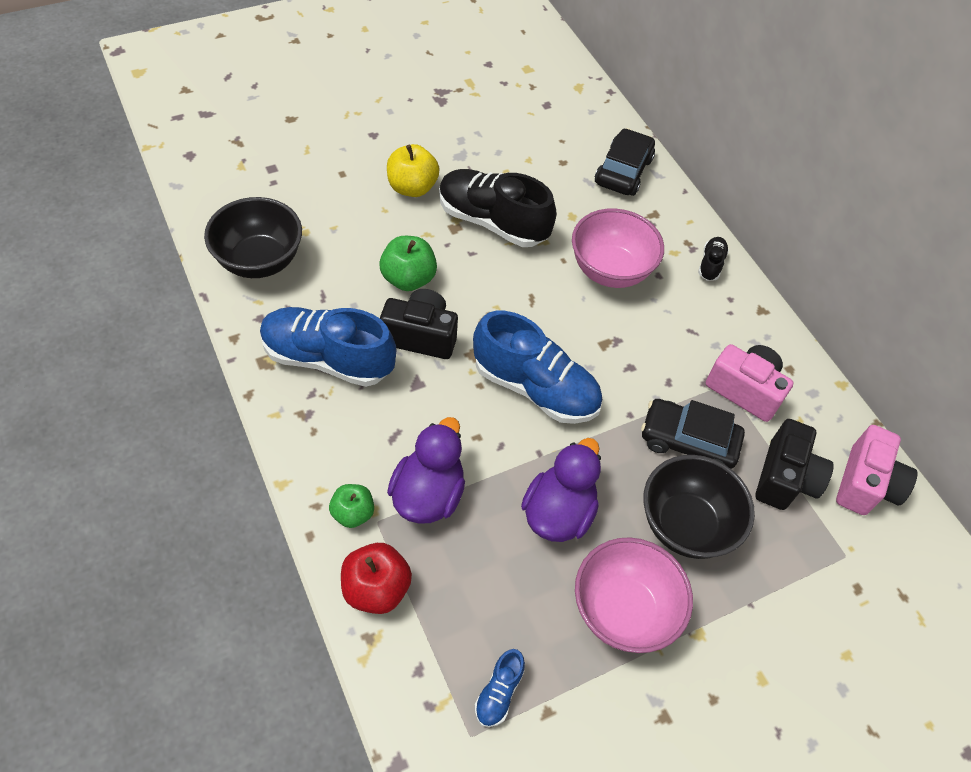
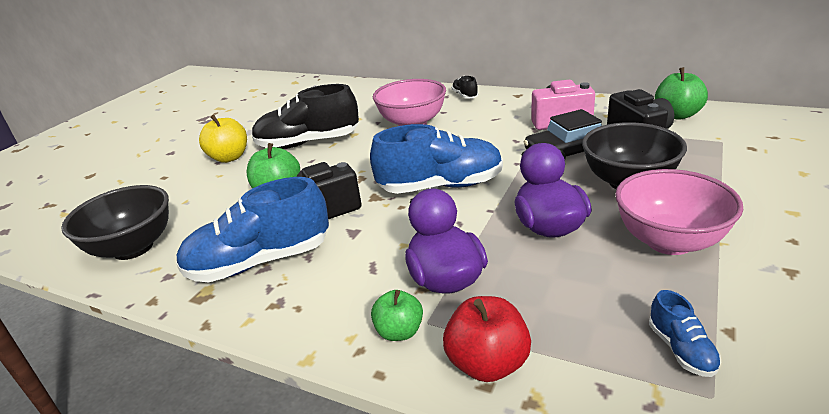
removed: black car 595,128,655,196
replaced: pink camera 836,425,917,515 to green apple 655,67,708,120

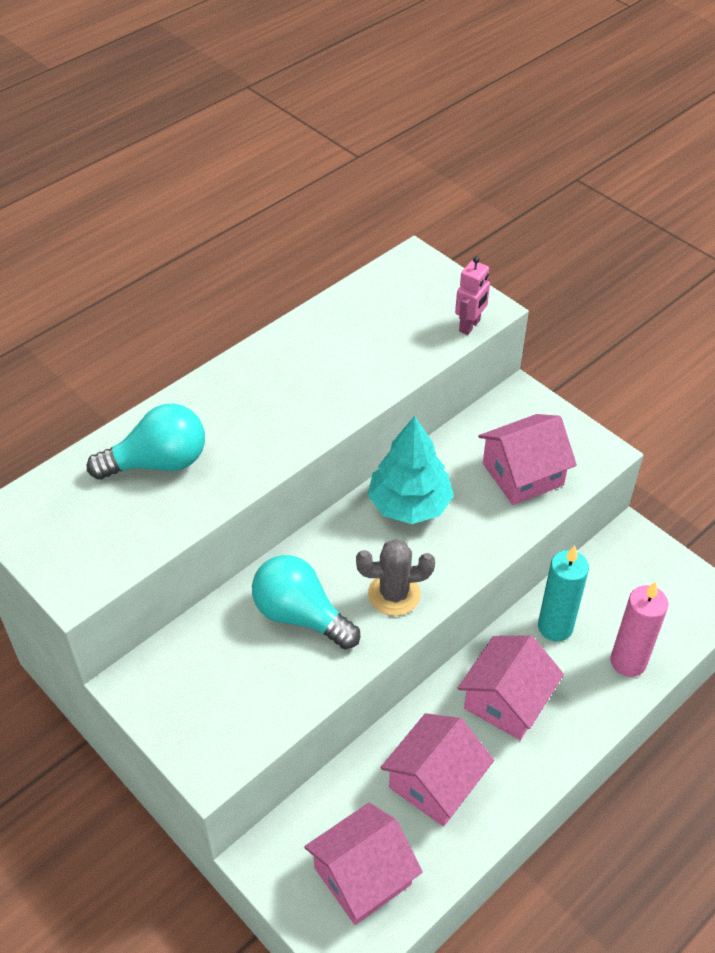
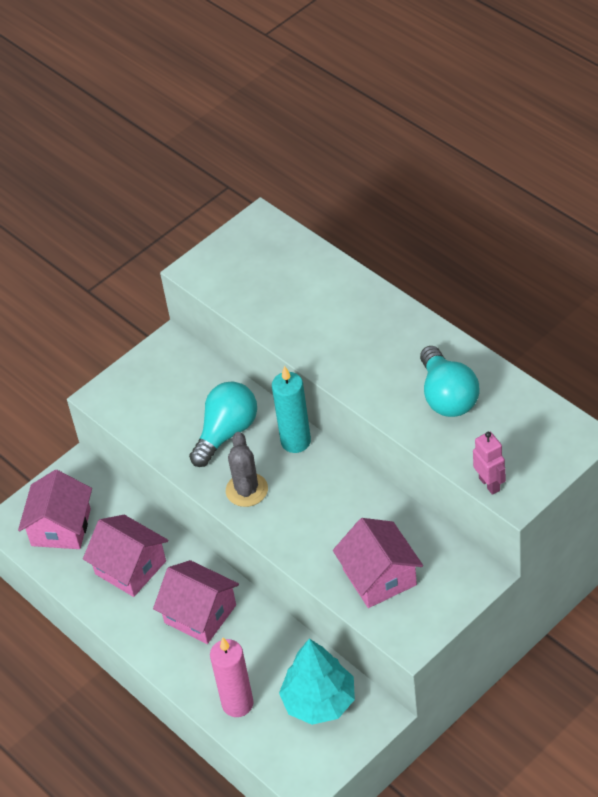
moved: turquoise light bulb 87,403,205,480 to 420,346,479,417; turquoise tree 368,416,454,524 to 279,639,355,725; turquoise candle 538,546,589,642 to 272,366,311,453
turned: pink house 304,802,423,925 = 18,470,92,549 45 degrees clockwise; pink robot 455,256,490,335 = 473,432,506,495 150 degrees counterclockwise

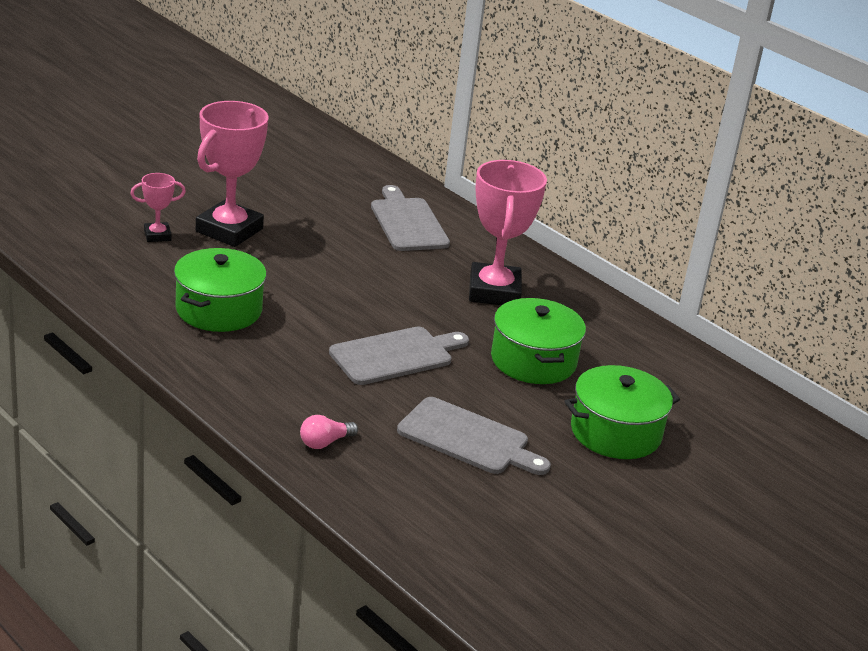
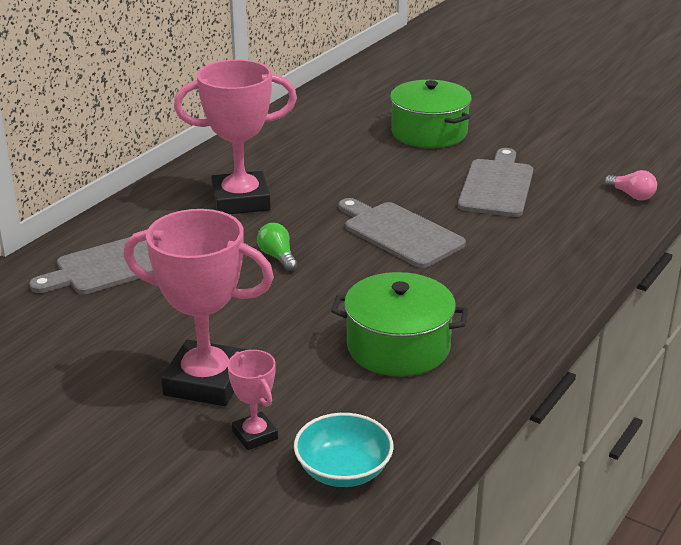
removed: green pot 491,298,586,384
added: green light bulb 257,223,298,271; turquoise bowl 294,413,394,487
moved: pink light bulb 300,415,358,449 to 604,170,657,200

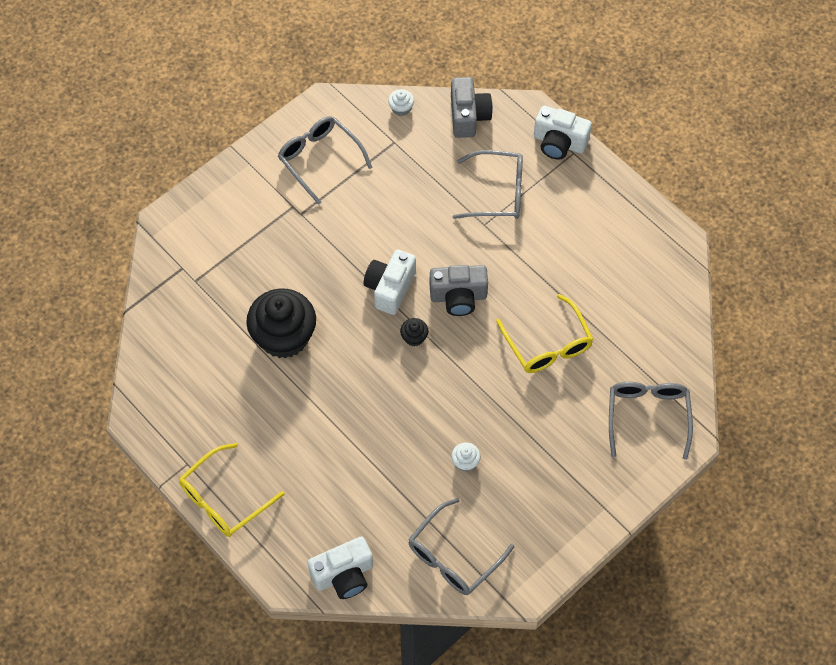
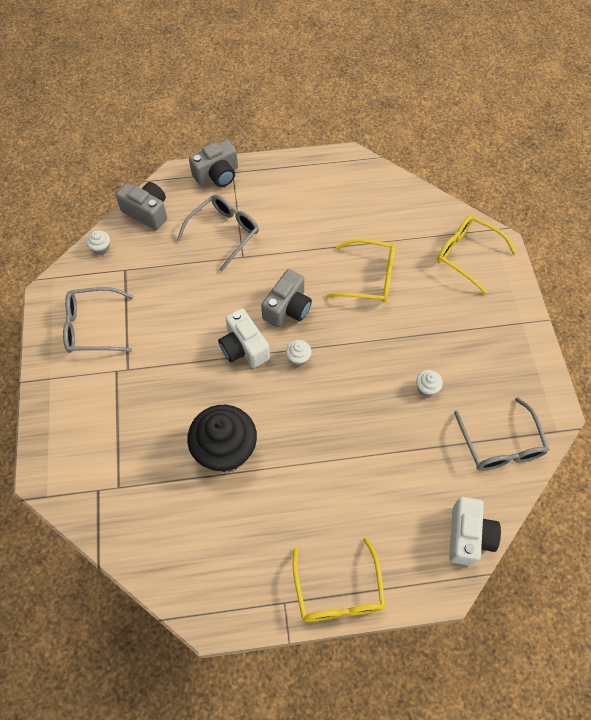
recoloured: black cupcake 400,318,428,346 to white cupcake 286,340,312,366; white camera 534,106,592,160 to grey camera 189,140,238,187; grey glasses 609,382,693,460 to yellow glasses 437,215,517,294

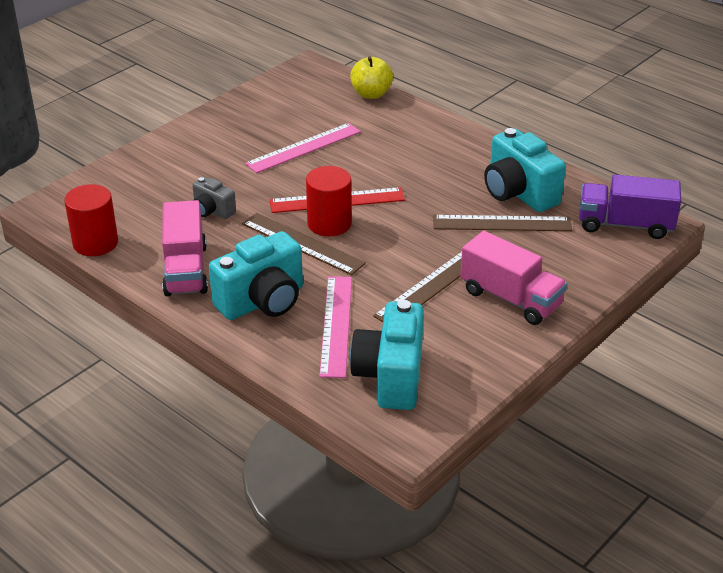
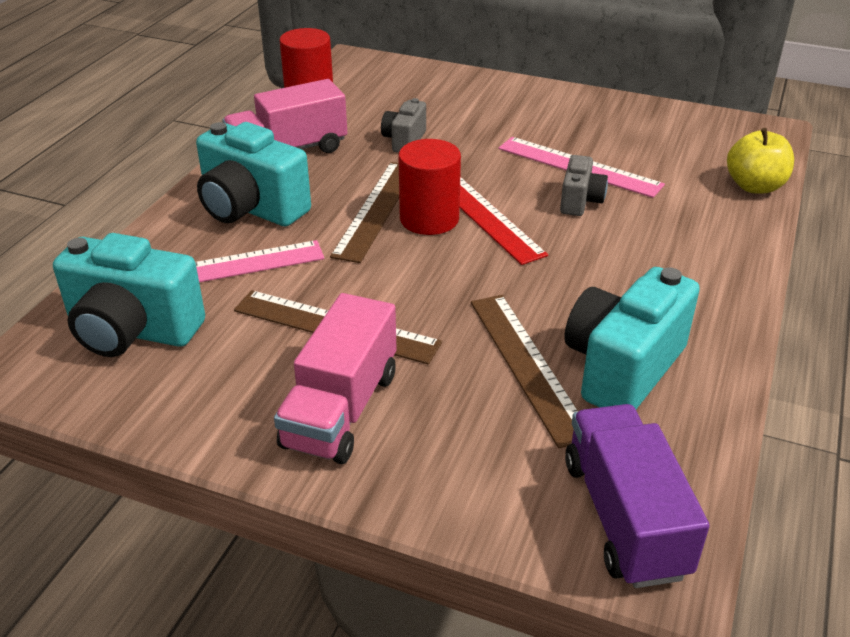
added: grey camera 560,155,608,216
turned: turquoise camera 350,300,424,410 = 53,233,205,357 150 degrees counterclockwise

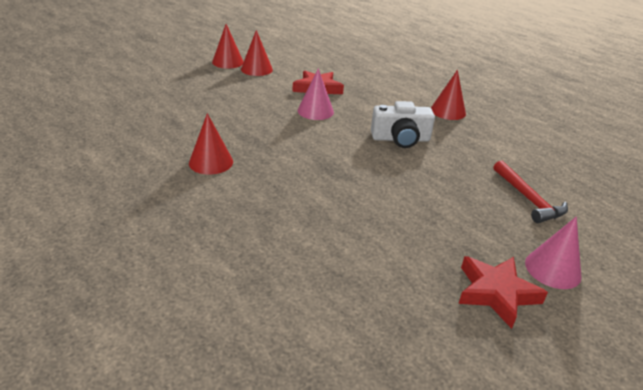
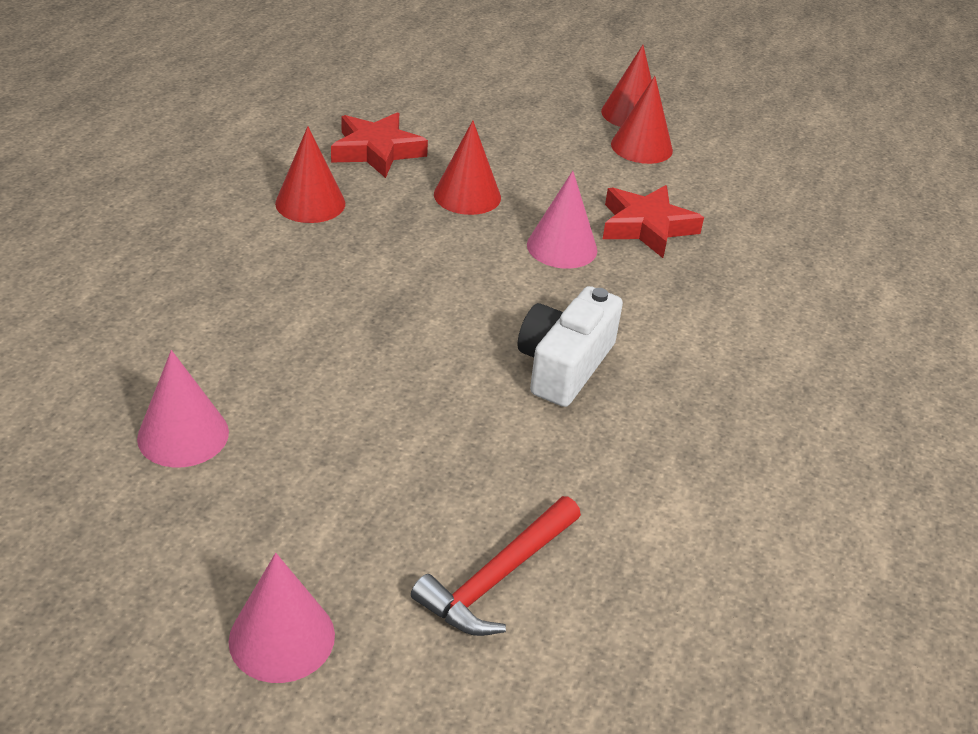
added: pink cone 137,350,229,467
moved: red cone 431,70,466,120 to 434,120,501,215; red star 458,256,548,329 to 331,112,428,178
turned: white camera 371,101,435,148 = 517,286,623,407 60 degrees clockwise

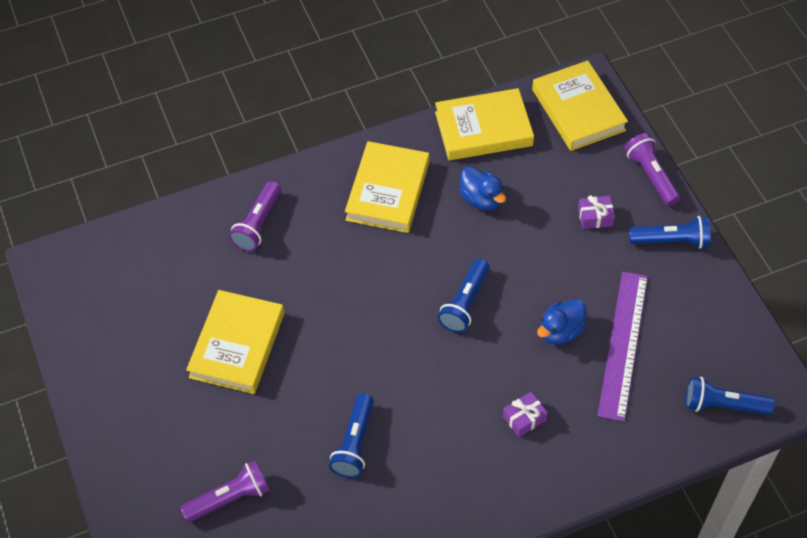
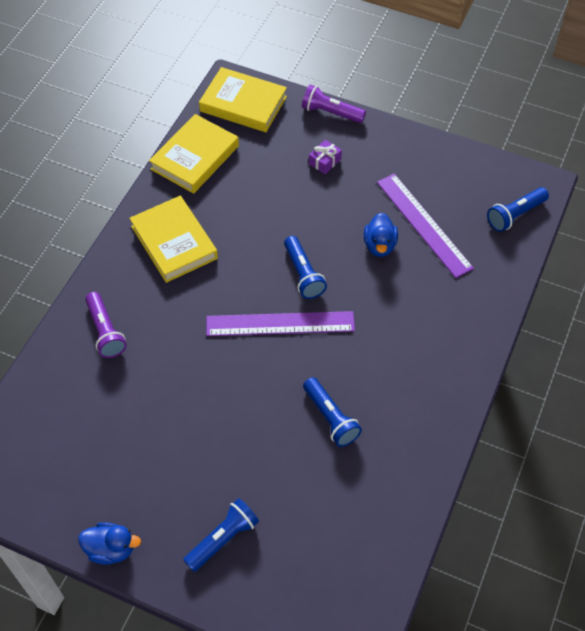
removed: purple flashlight 180,461,270,522; yellow book 186,290,284,394; purple gift 503,392,547,437
added: purple ruler 206,311,355,336
moved: blue duck 459,166,506,210 to 78,522,141,565; blue flashlight 629,216,710,248 to 183,498,259,572

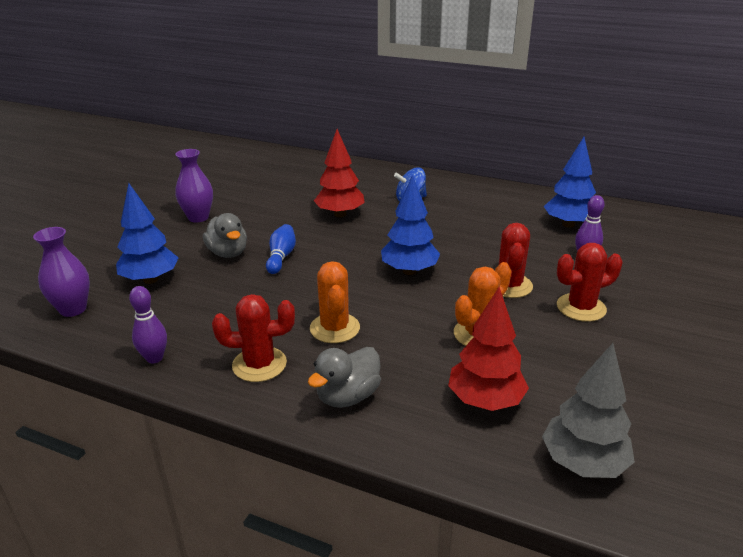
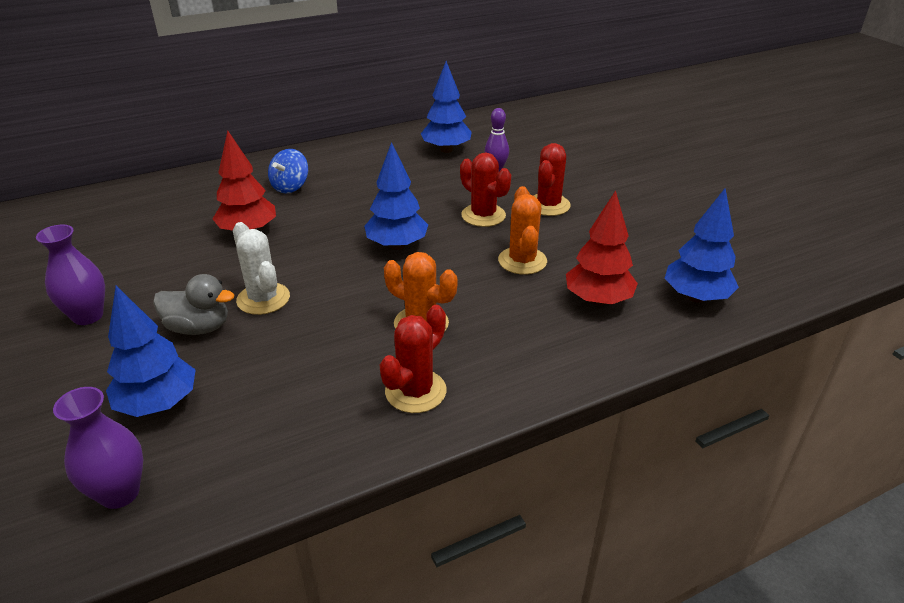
removed: purple bowling pin 129,286,167,363; grey duck 308,347,381,408
replaced: blue bowling pin 266,224,296,274 to white cactus 233,222,290,315
recoloured: grey tree 542,343,635,478 to blue tree 665,188,739,303

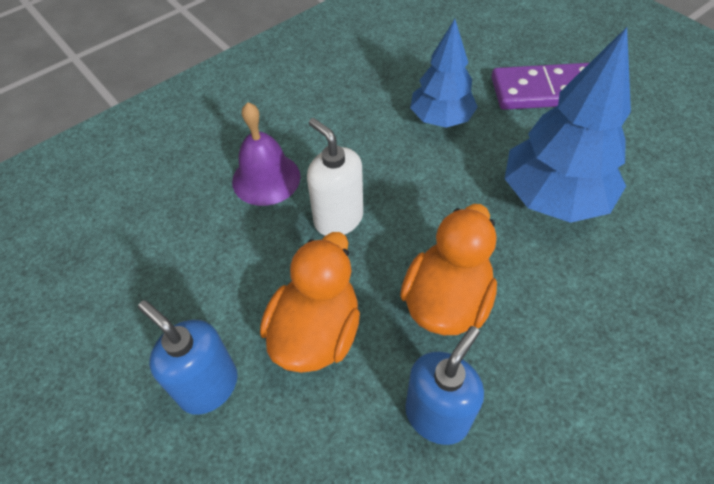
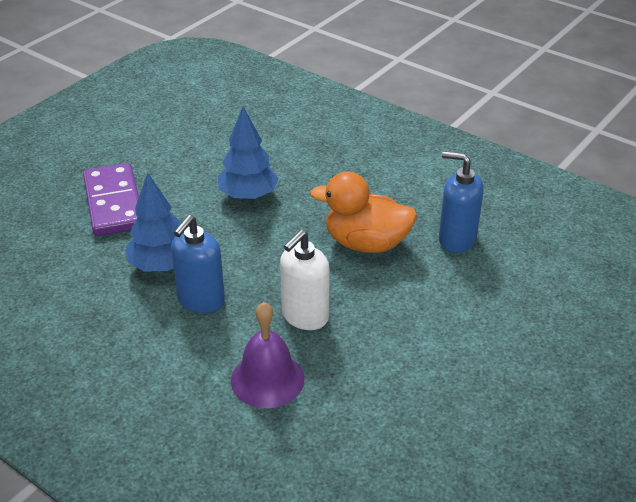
removed: orange duck 260,232,360,373
moved: blue soap dispenser 138,300,238,415 to 171,215,225,314
resized: blue tree 505,27,631,223 = 218,106,279,201 x0.65

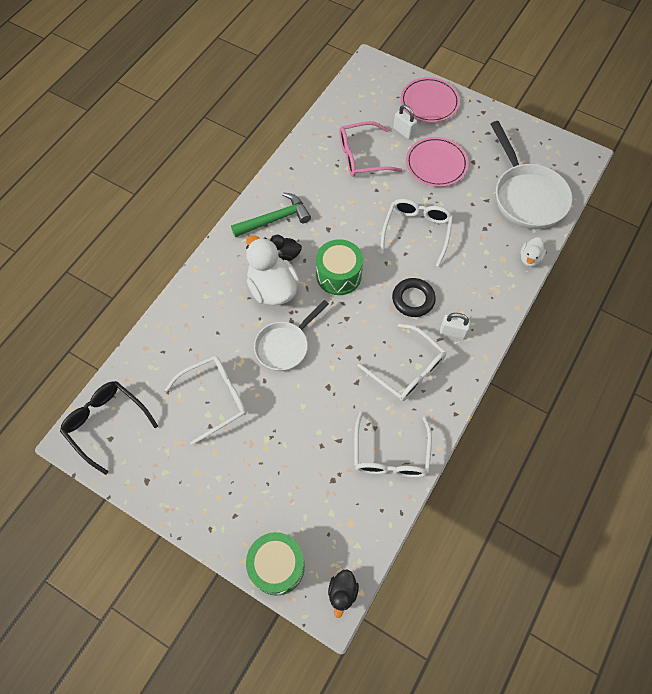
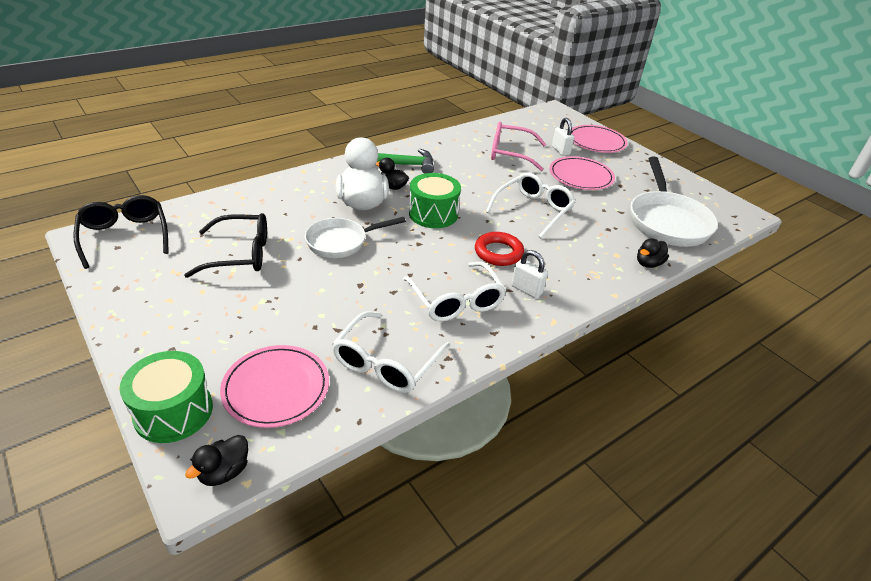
added: pink plate 220,345,329,428
recoloured: white glasses 165,356,247,445 to black glasses 184,213,267,278; black ring 392,278,436,317 to red ring 475,232,524,266; white duck 521,237,546,267 to black duck 637,238,669,268

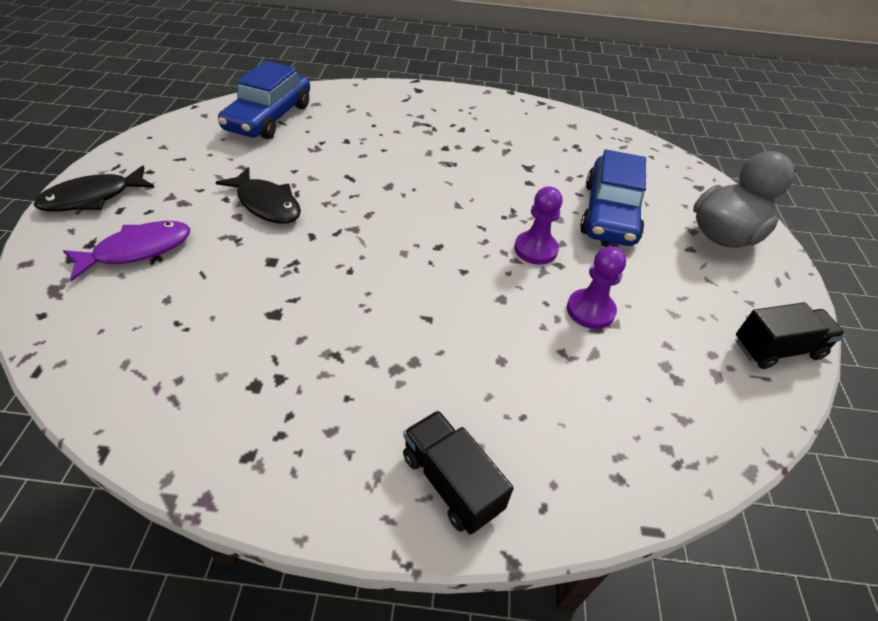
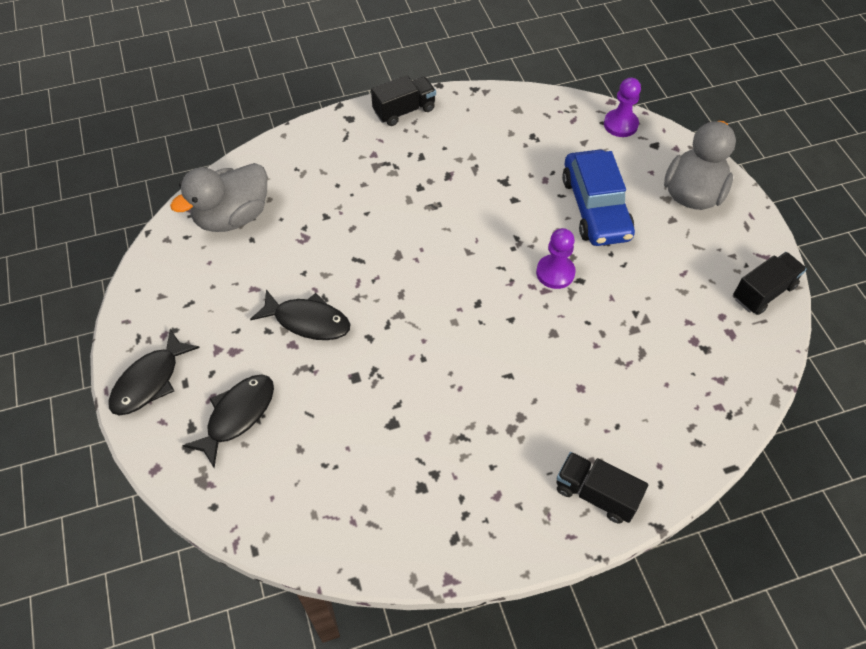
added: black truck 371,75,436,126
moved: purple pawn 567,246,626,329 to 604,78,641,137
replaced: blue car 218,61,310,139 to grey duck 170,163,267,232
recoloured: purple fish 63,221,190,281 to black fish 182,375,274,468

